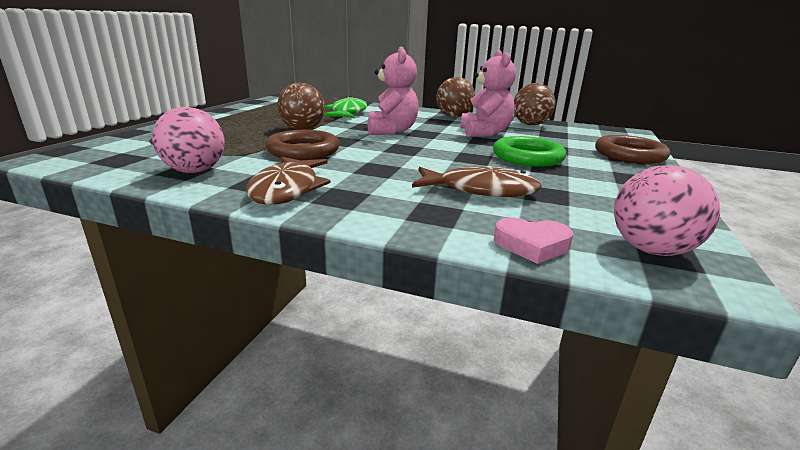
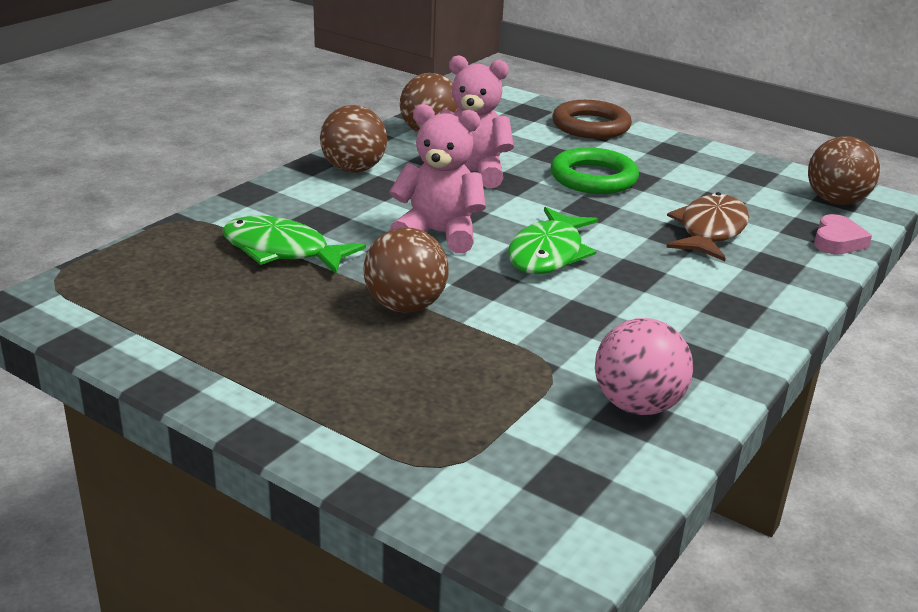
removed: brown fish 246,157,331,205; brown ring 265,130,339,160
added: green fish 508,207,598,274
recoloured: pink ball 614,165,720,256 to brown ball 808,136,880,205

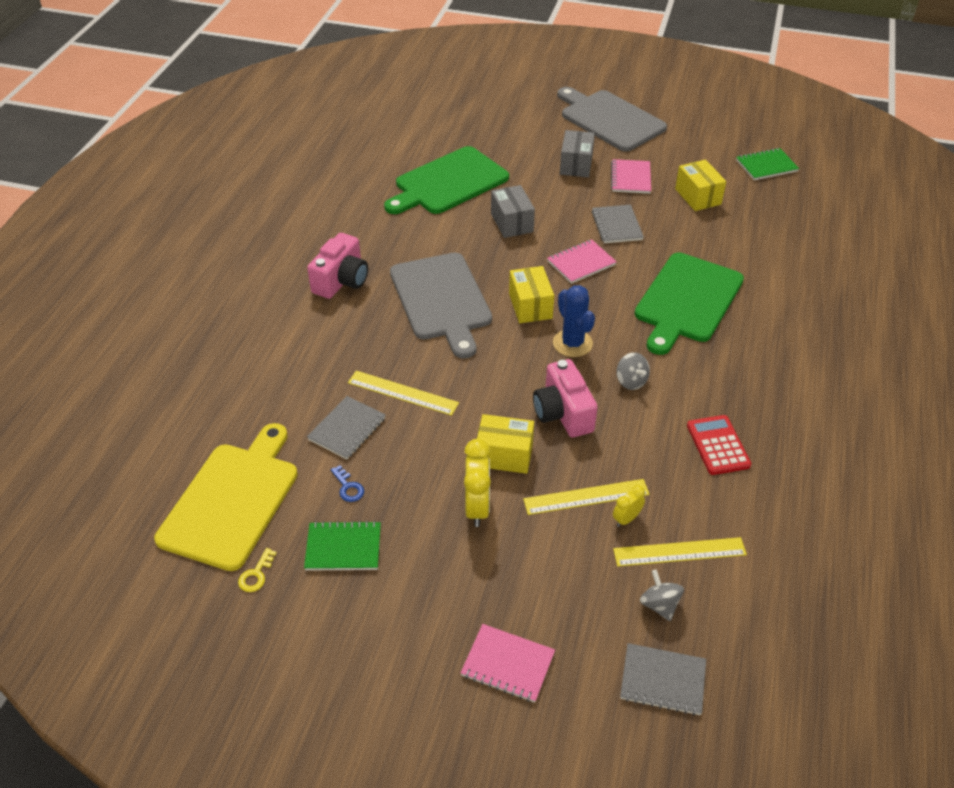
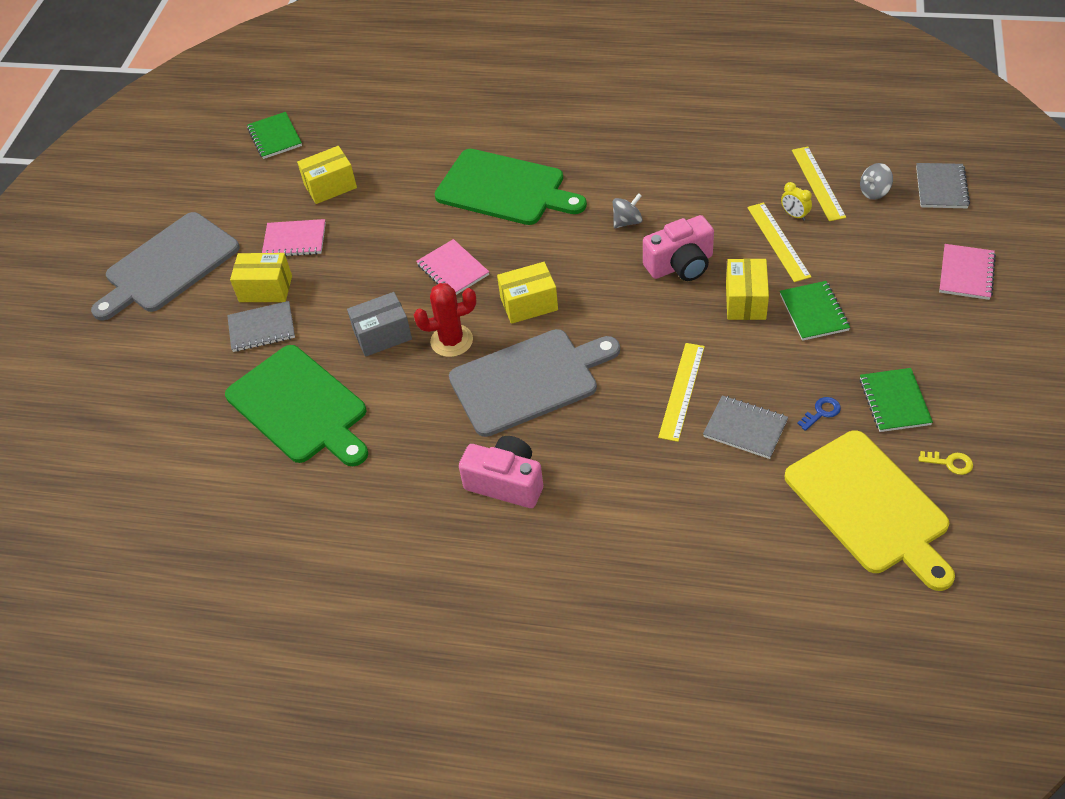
removed: blue cactus 553,285,595,357; red calculator 687,415,751,475
added: red cactus 414,283,476,357
moved: grey notebook 592,205,644,243 to 227,301,295,352
replaced: yellow clock 464,439,491,527 to green notebook 780,281,850,341
recoloured: grey box 560,130,595,177 to yellow box 230,253,292,302
turned: yellow cutting board 154,423,298,571 = 785,430,955,591 135 degrees counterclockwise

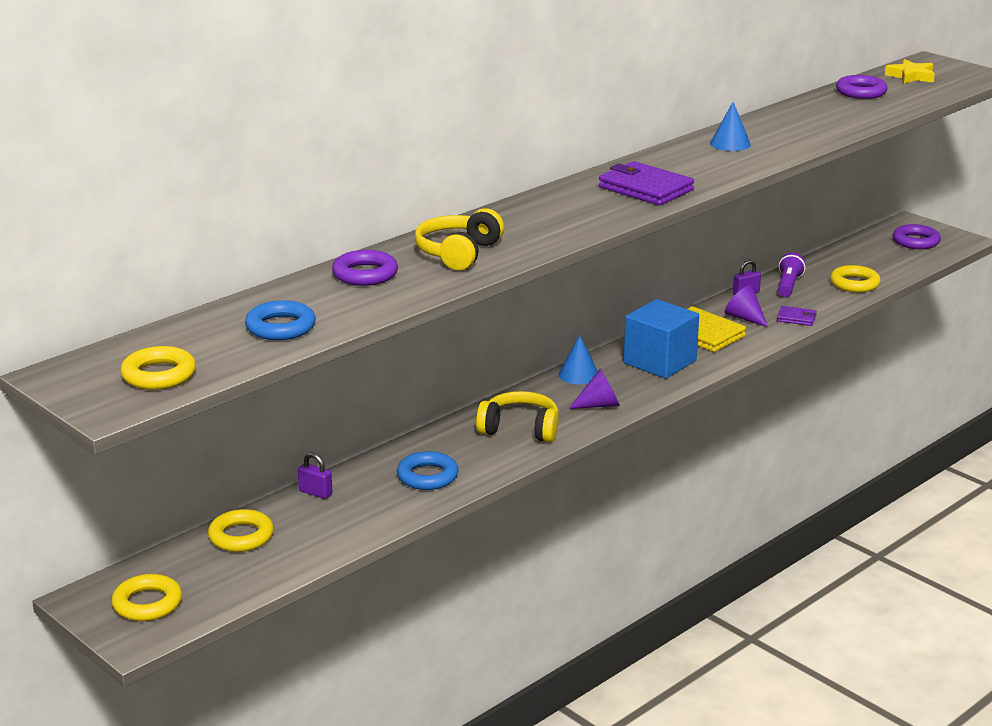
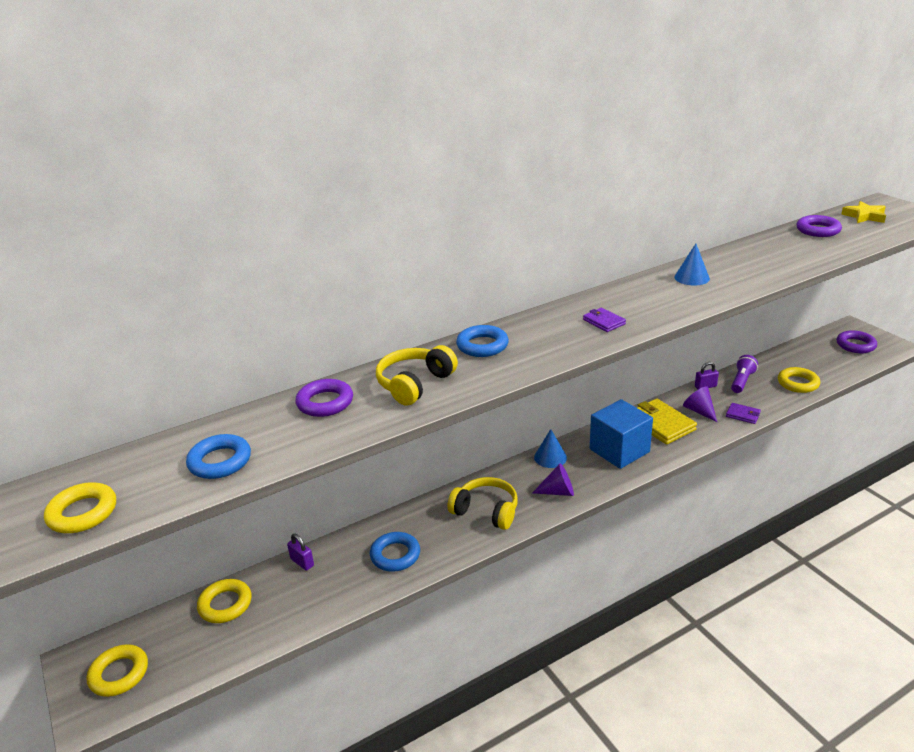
added: blue ring 456,325,509,357
resized: purple wallet 599,161,694,205 = 583,308,626,332 x0.52

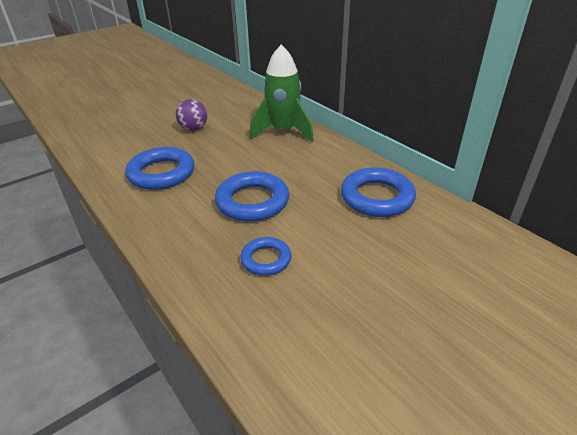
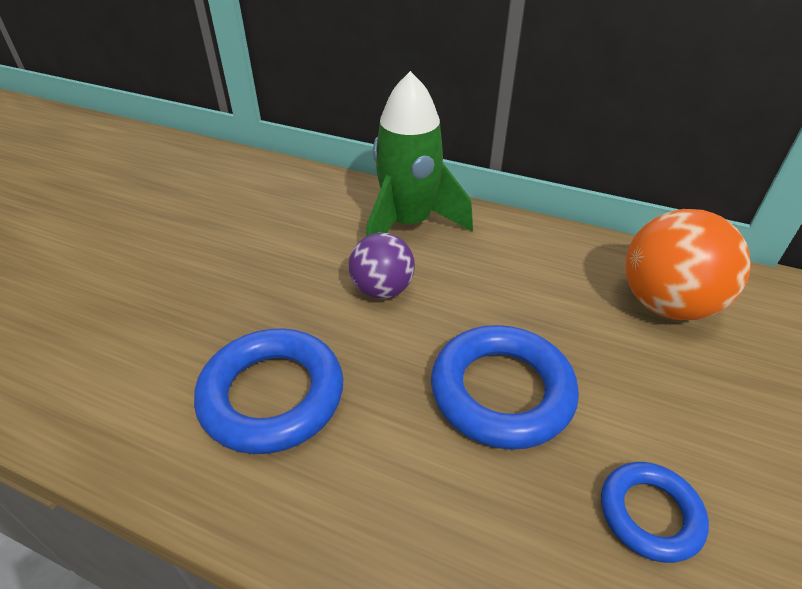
moved: purple ball 176,99,207,131 to 349,233,415,299
replaced: blue ring 341,167,416,217 to orange ball 625,209,751,320

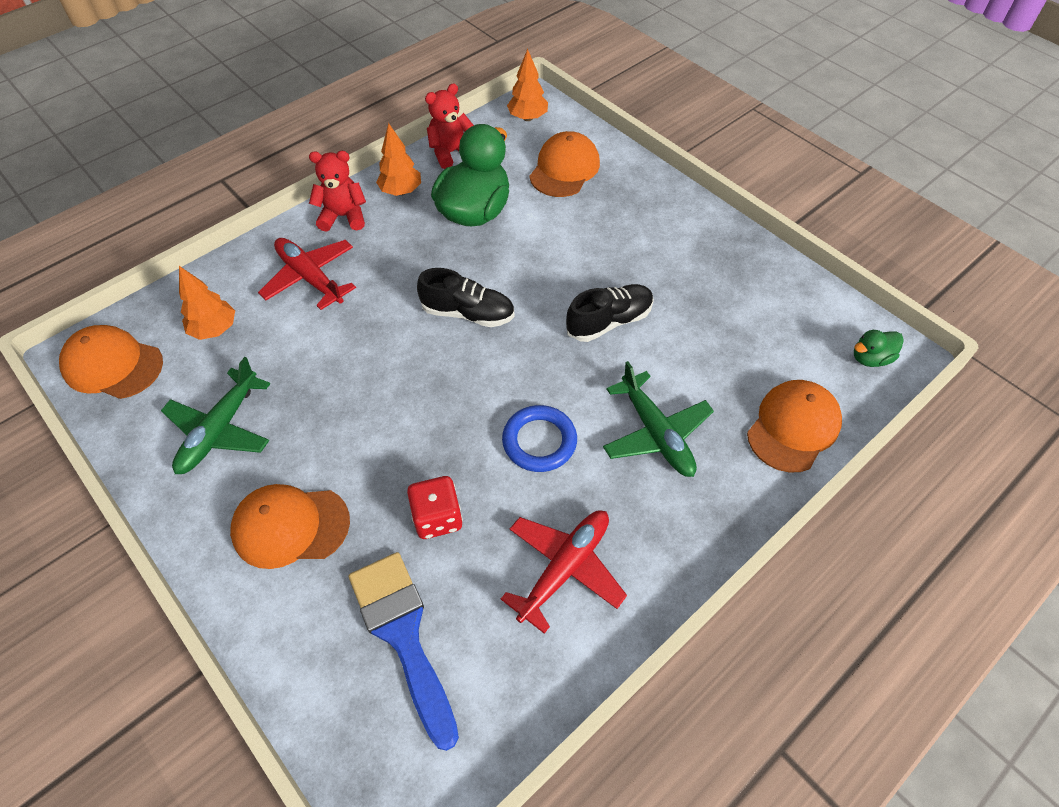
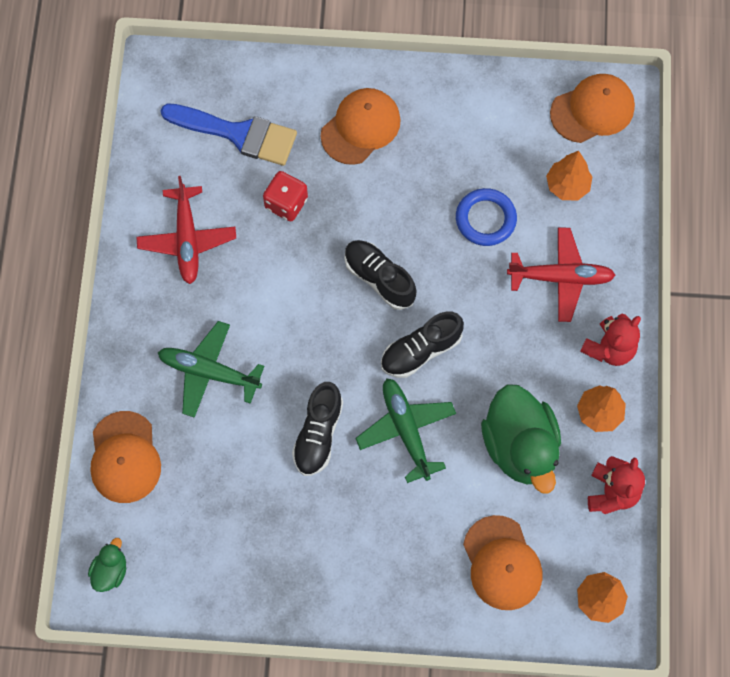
added: black shoe 344,240,416,310
moved: green plane 161,357,270,474 to 355,378,456,483; blue ring 502,405,577,472 to 456,188,517,246

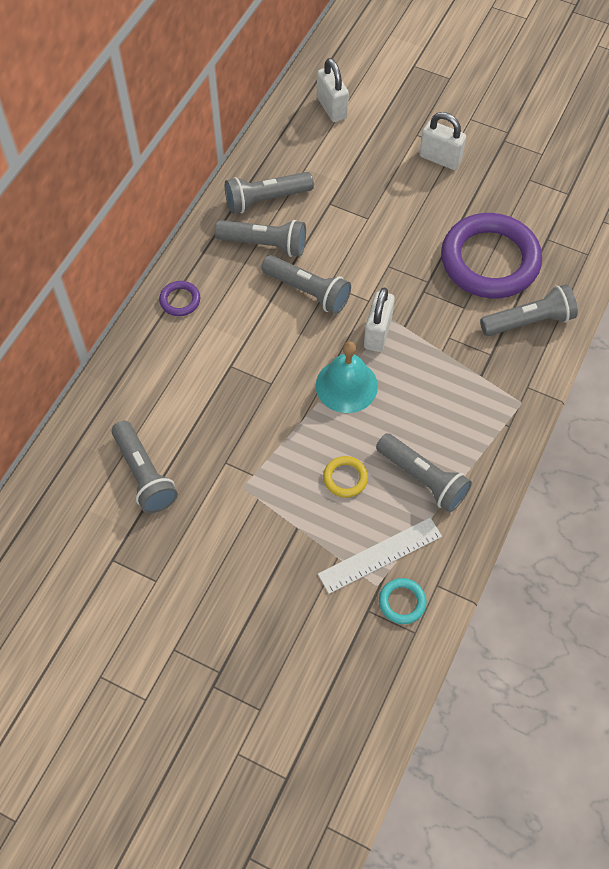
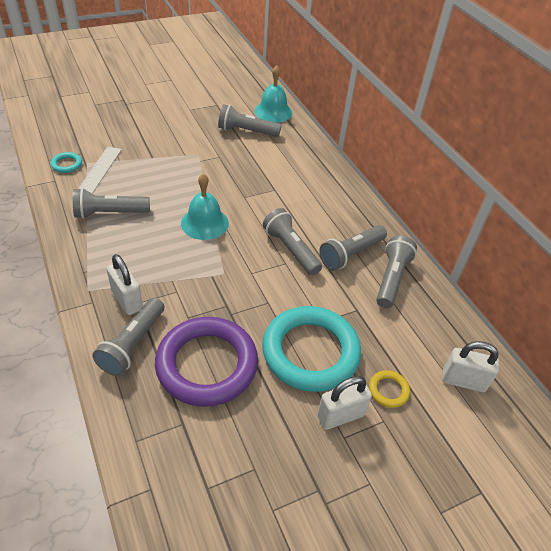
removed: purple ring 159,281,200,316
added: turquoise bell 254,65,292,123; turquoise ring 262,306,361,392
moved: yellow ring 323,456,368,498 to 369,370,410,408; white padlock 364,287,395,352 to 106,254,143,315
turned: grey flashlight 262,255,351,314 = 263,208,322,275 75 degrees clockwise

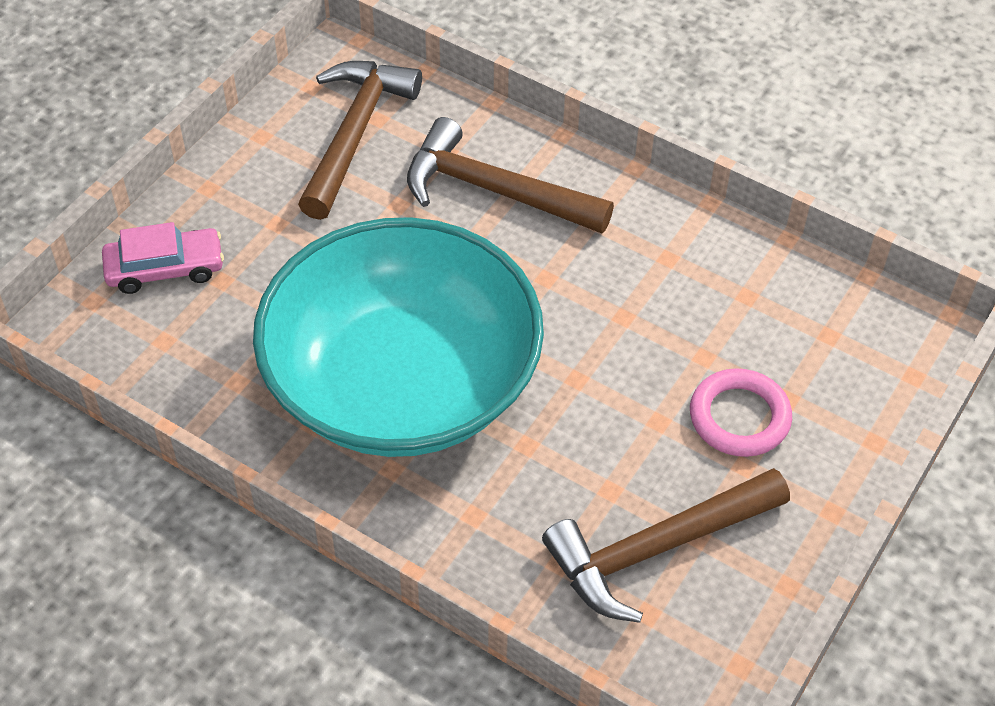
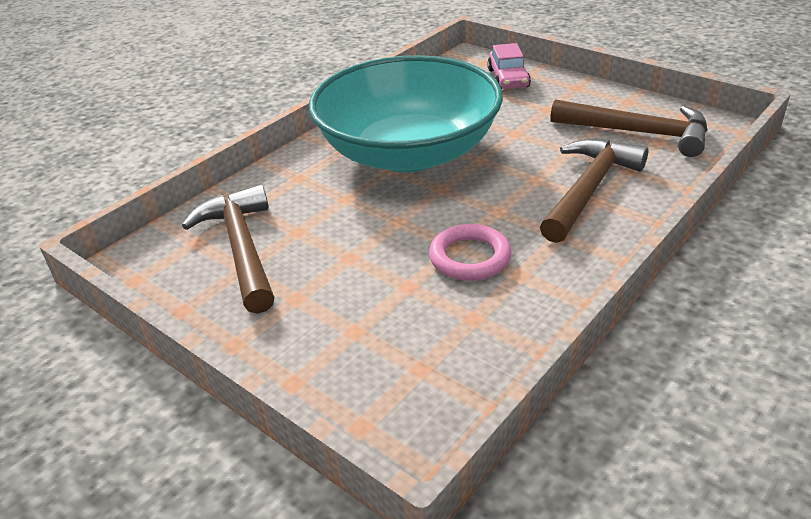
moved: pink ring 690,368,792,457 to 429,224,512,281

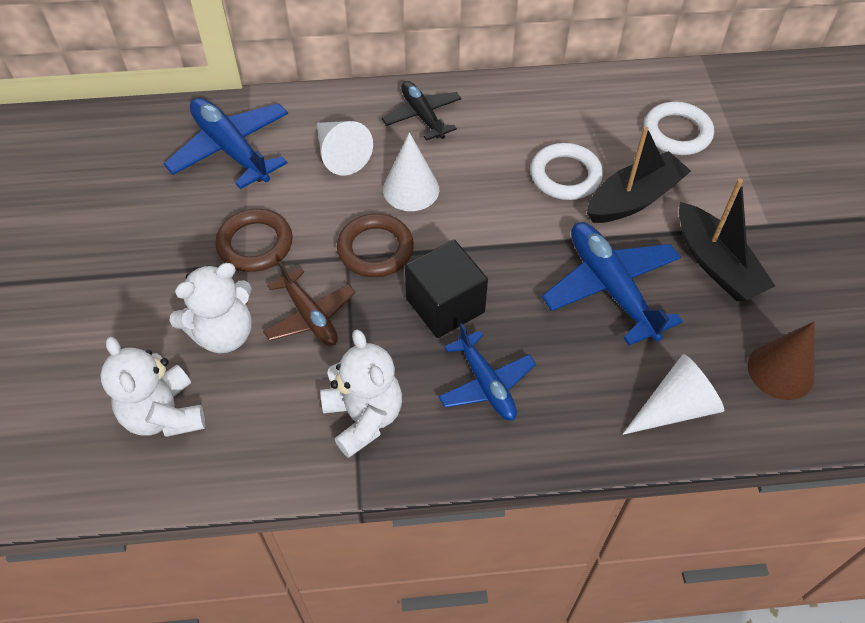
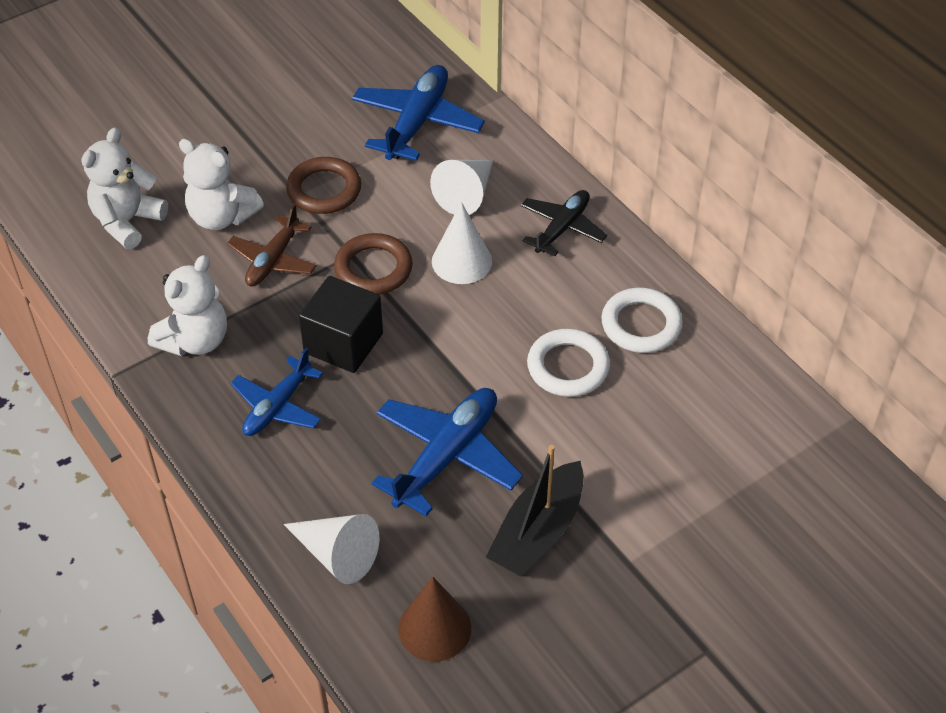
removed: black boat 587,126,691,223
moved: white ring 644,102,714,155 to 601,288,683,353

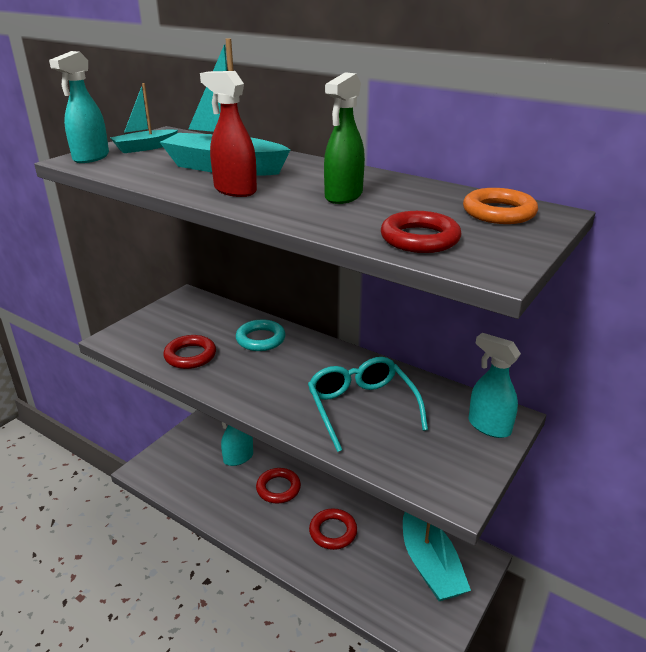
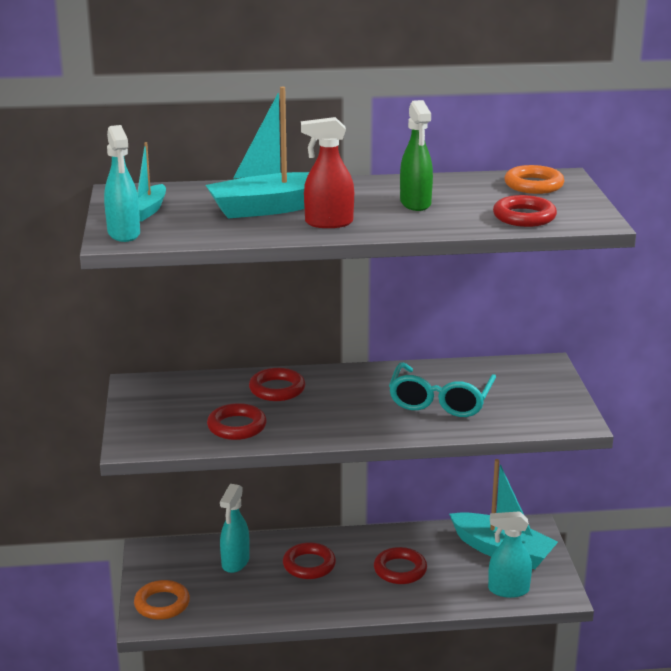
added: orange ring 134,580,190,620
moved: turquoise spray bottle 469,333,521,438 to 488,511,532,598
recoloured: turquoise ring 236,319,286,351 to red ring 249,368,305,401
turned: turquoise glasses 308,357,428,452 = 389,362,496,417 105 degrees counterclockwise

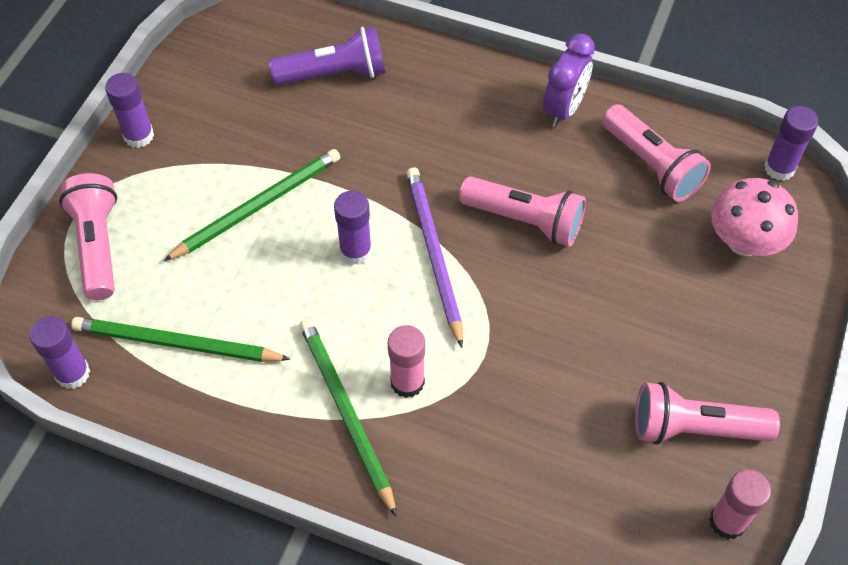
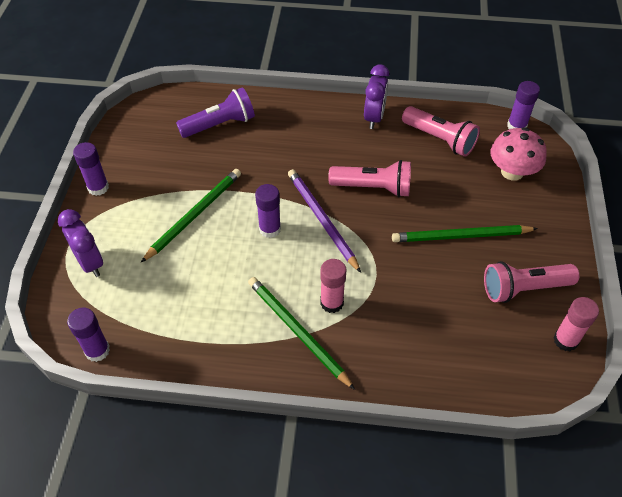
moved: green pencil 71,317,291,362 to 392,225,538,242
replaced: pink flashlight 59,173,117,300 to purple clock 58,209,103,277

